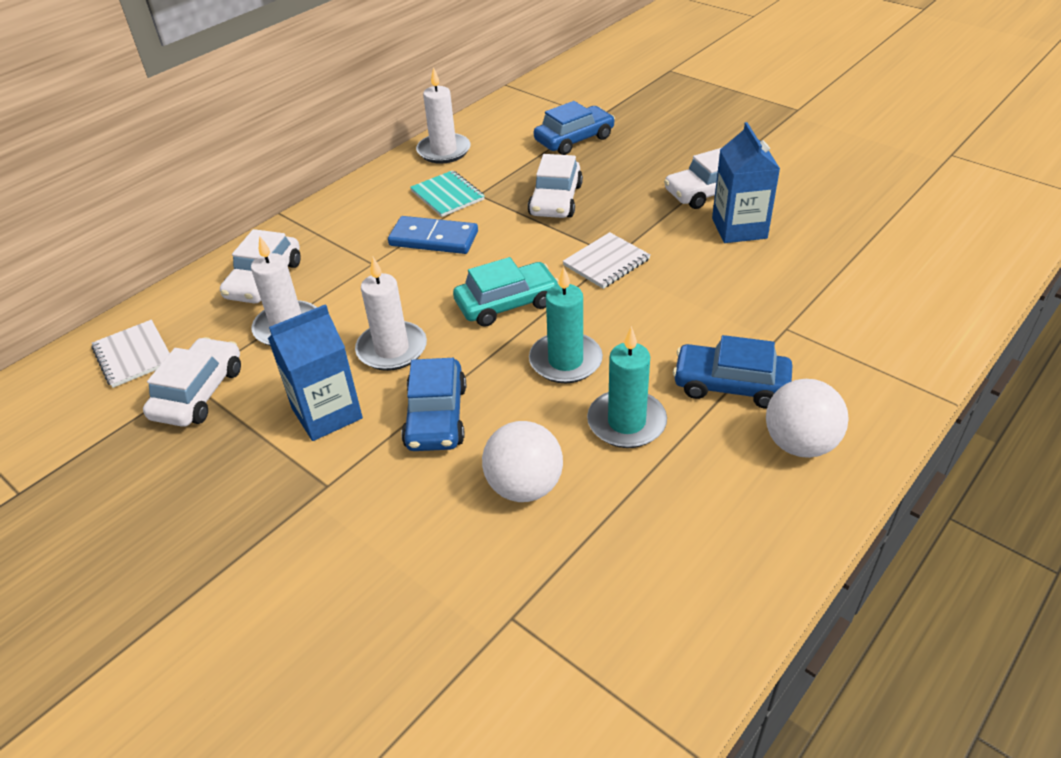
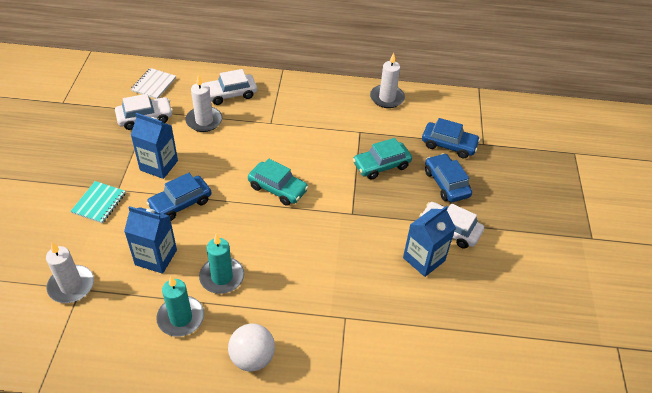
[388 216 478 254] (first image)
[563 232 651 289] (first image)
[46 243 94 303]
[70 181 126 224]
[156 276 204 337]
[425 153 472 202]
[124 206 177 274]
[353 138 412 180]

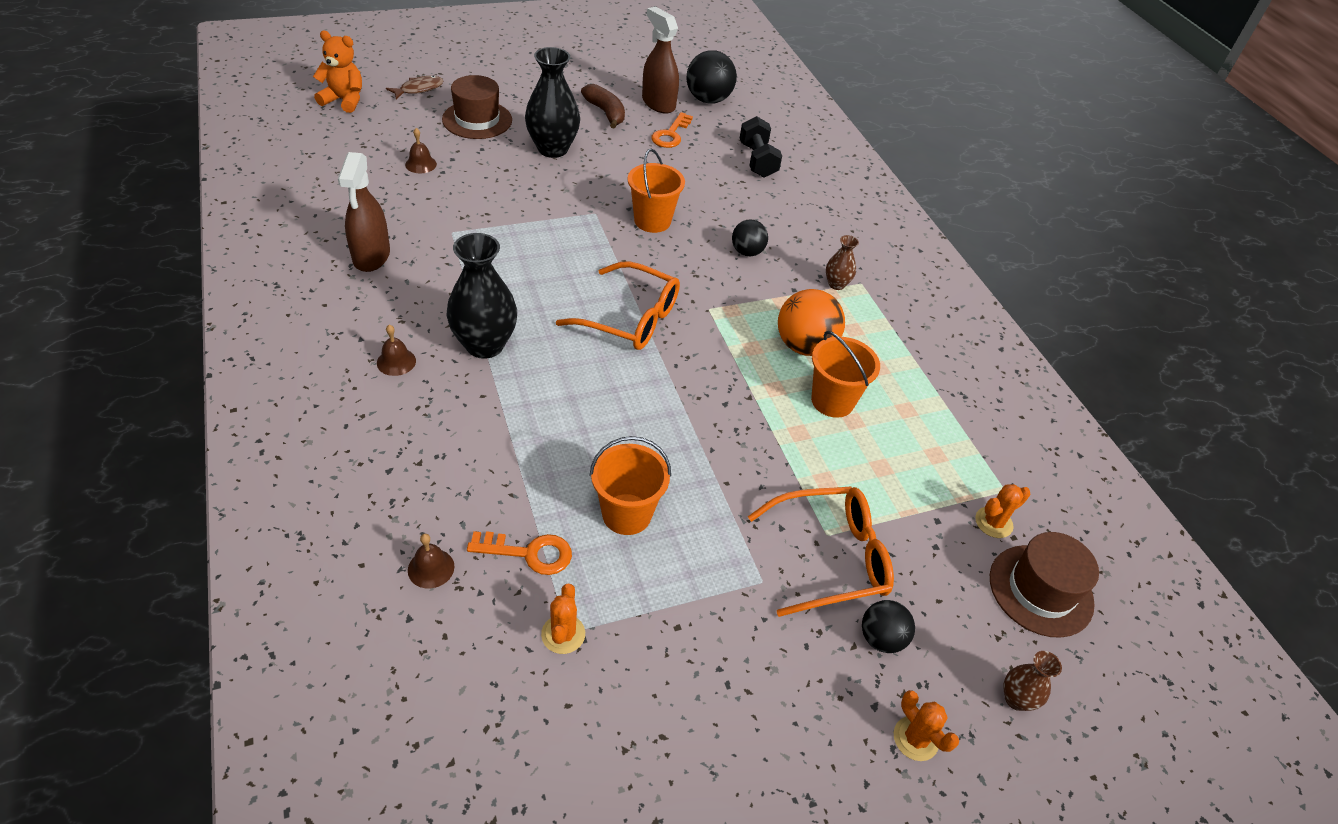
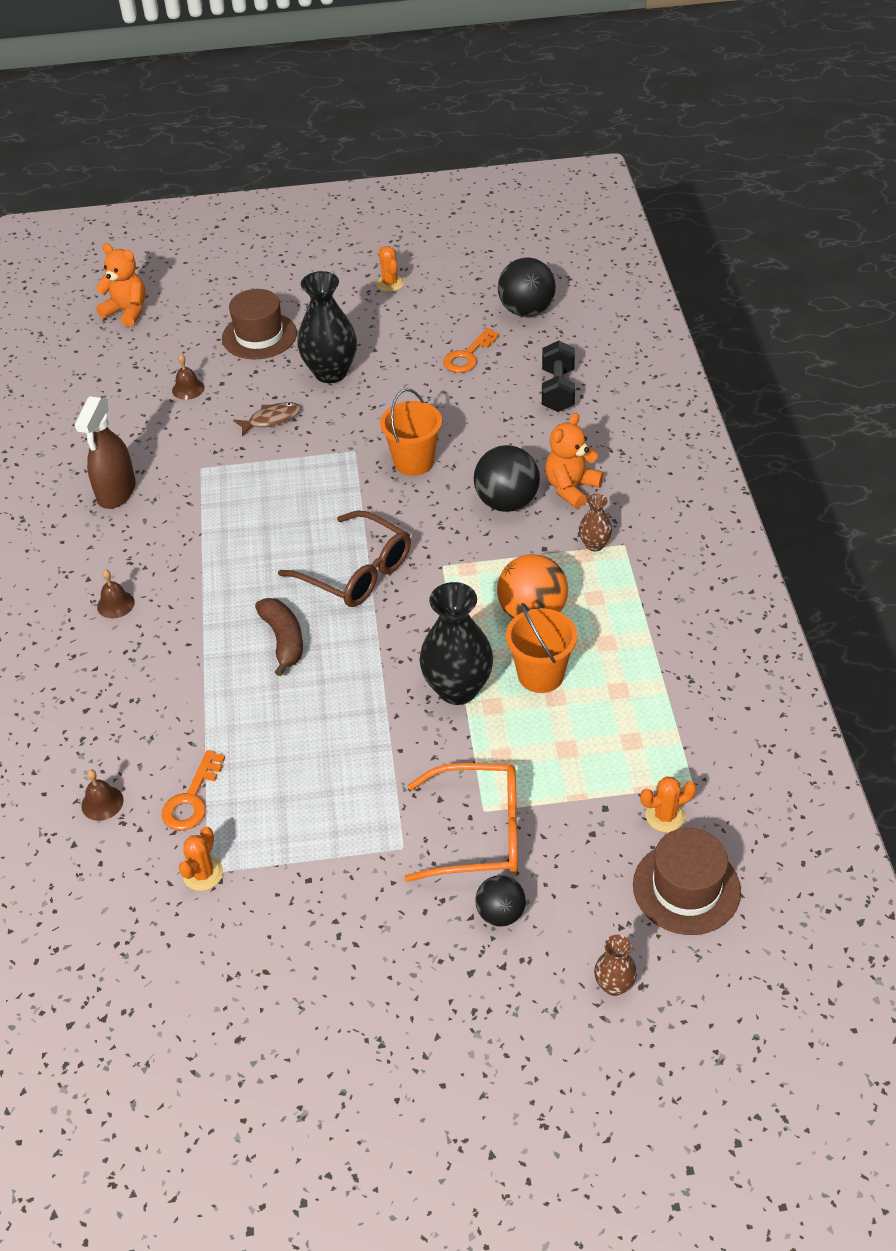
[589 436 671 535] (first image)
[642 7 679 114] (first image)
[545 413 603 509]
[233 402 301 436]
[419 582 493 705]
[255 598 303 676]
[376 246 404 292]
[278 510 411 607]
[162 750 225 830]
[474 445 540 512]

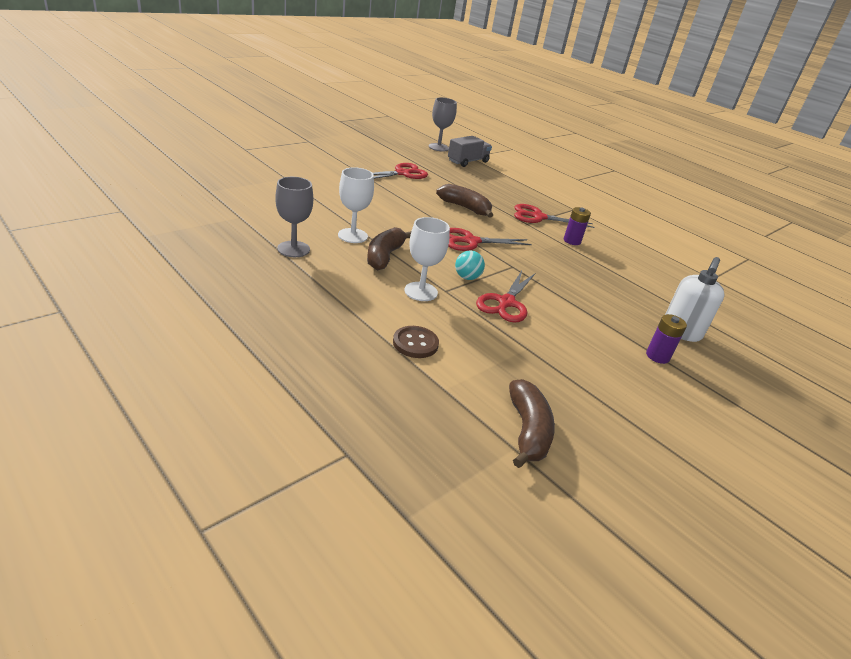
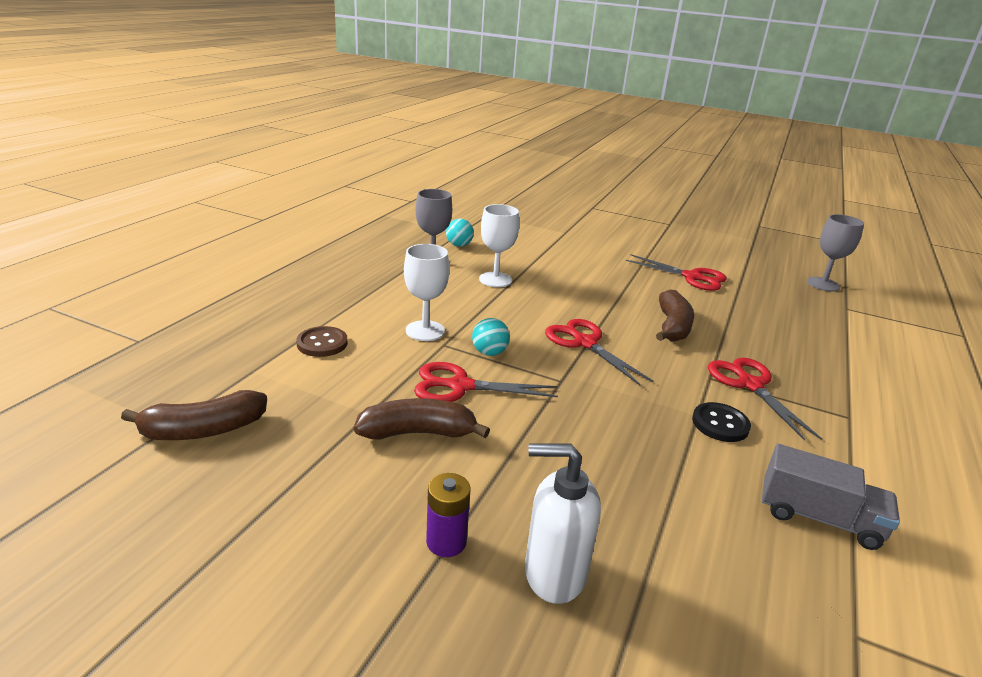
[446 219 474 247]
[354 398 490 440]
[762 444 900 550]
[692 402 751 442]

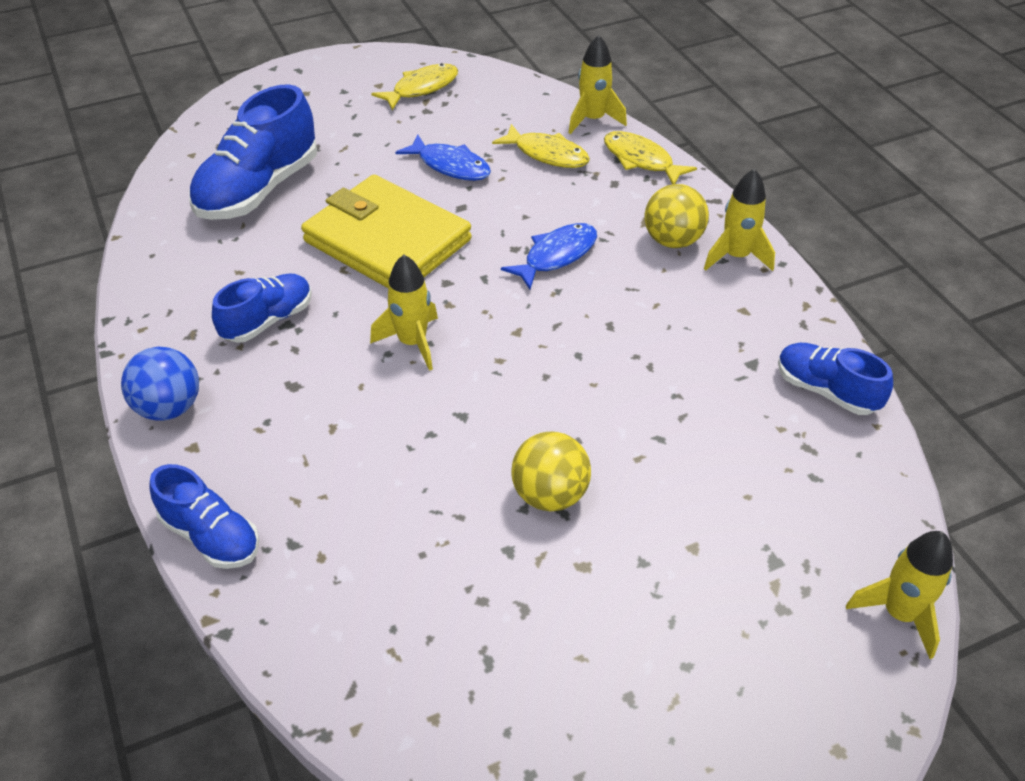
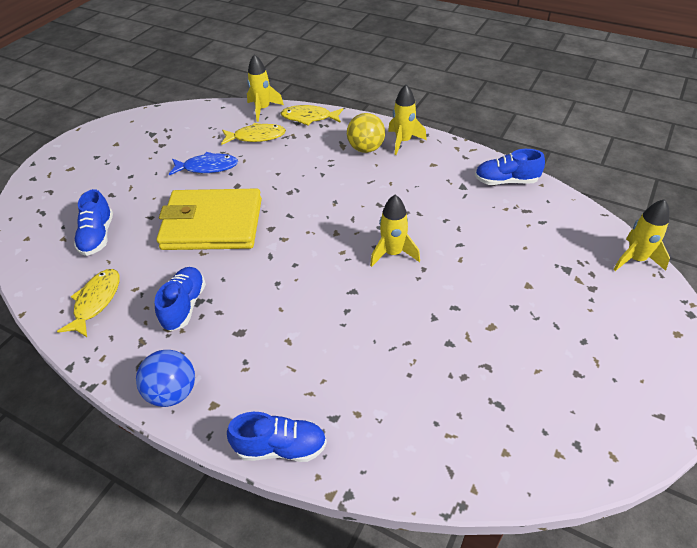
[501 223 597 289] (first image)
[511 431 591 511] (first image)
[370 195 420 267]
[57 269 119 337]
[74 189 113 256]

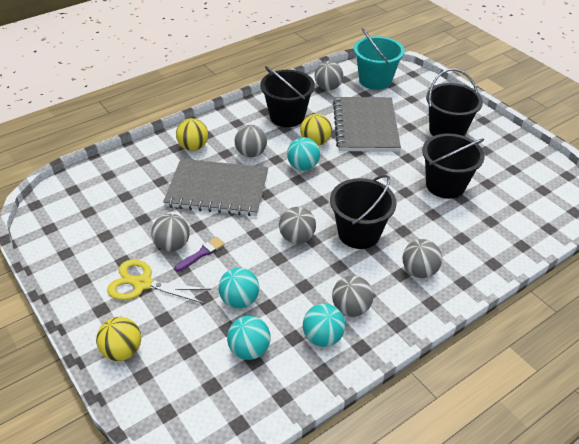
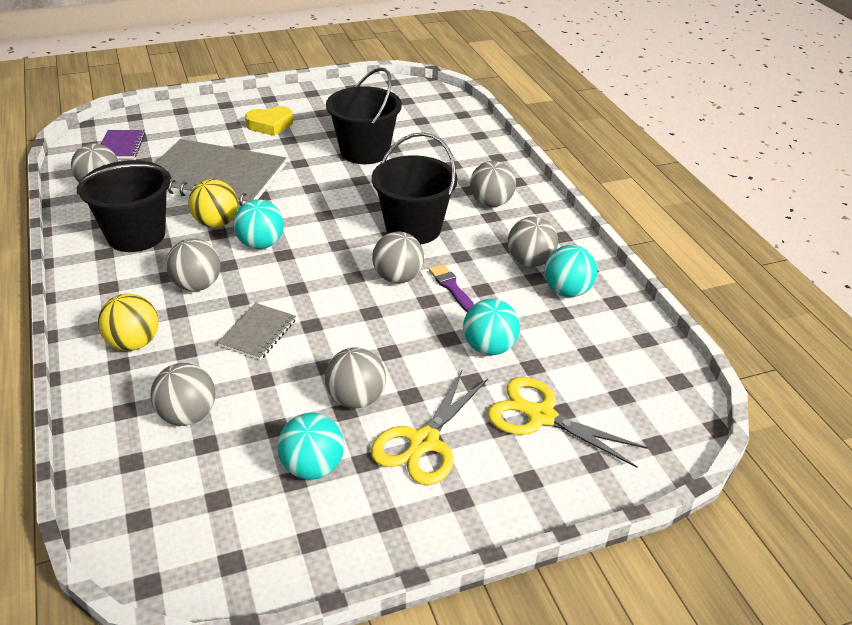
[96 317 141 361] (first image)
[150 363 215 426]
[488 377 648 468]
[429 264 474 312]
[277 413 344 480]
[101 130 145 159]
[245 106 293 136]
[218 303 296 360]

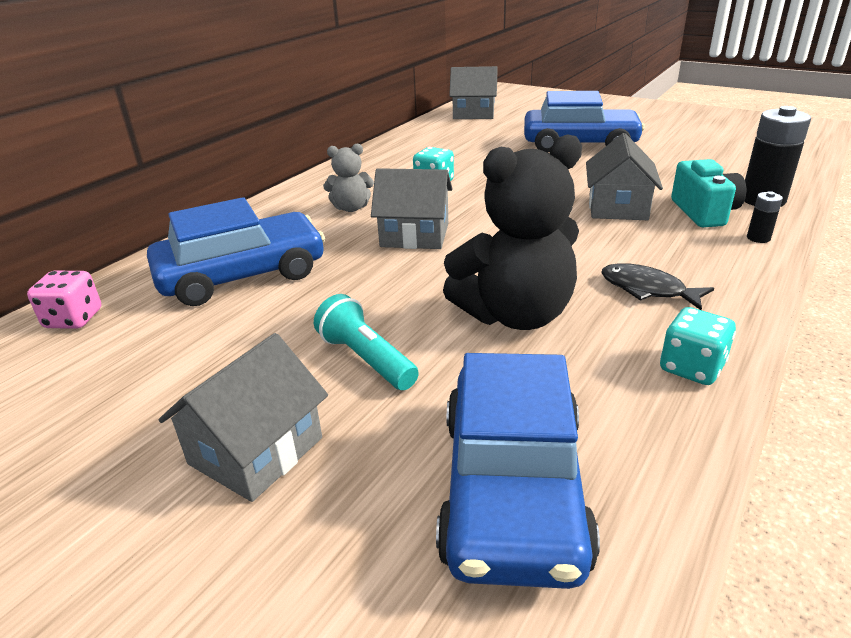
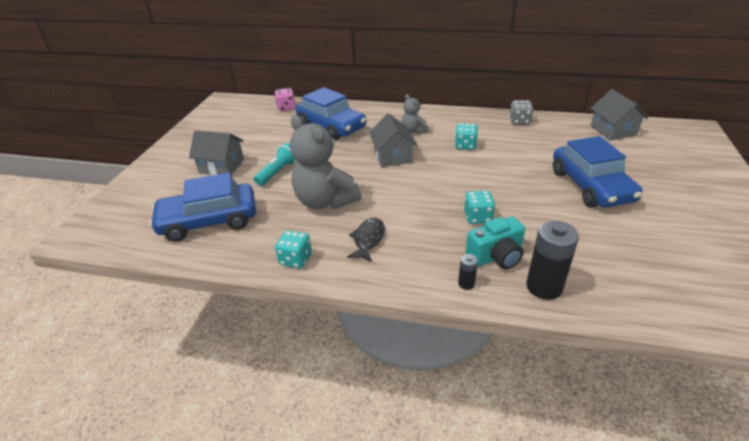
[510 100 533 125]
[464 191 495 224]
[290 115 362 209]

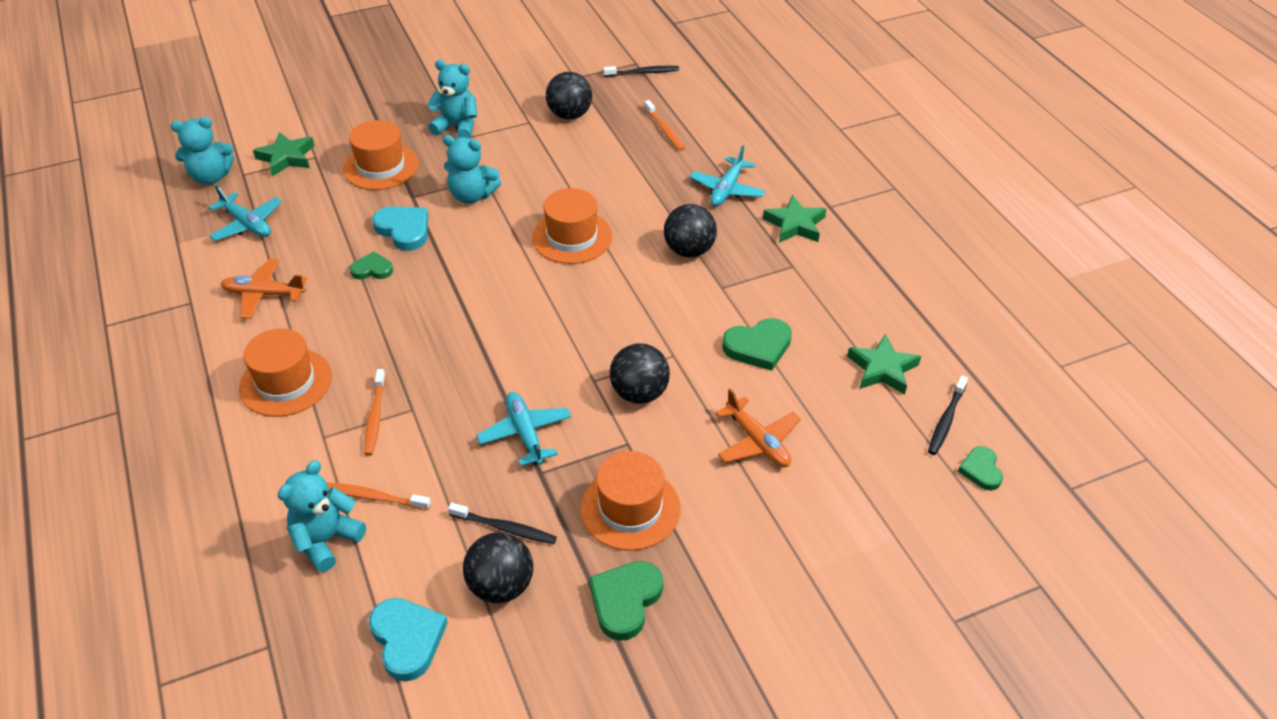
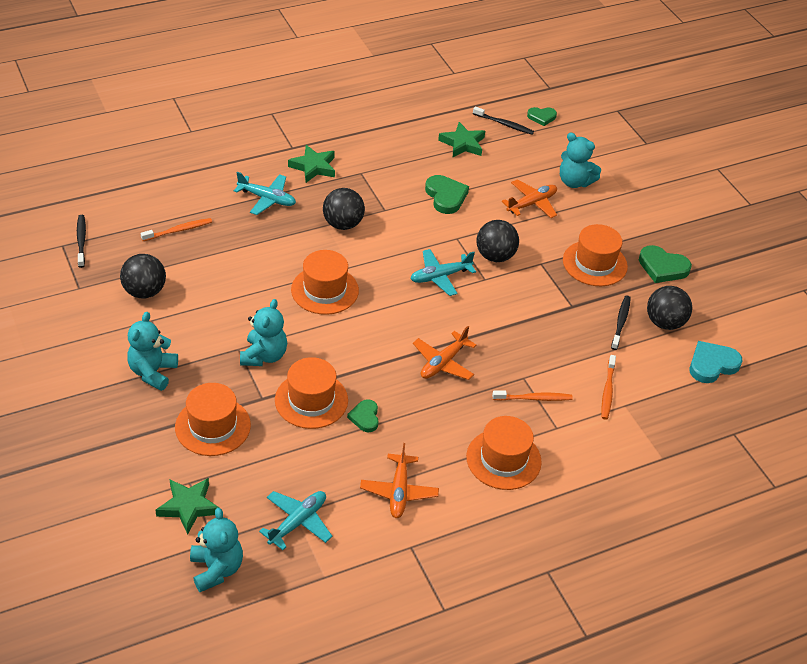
[413 326 477 380]
[560 133 601 188]
[410 249 476 296]
[275 357 348 429]

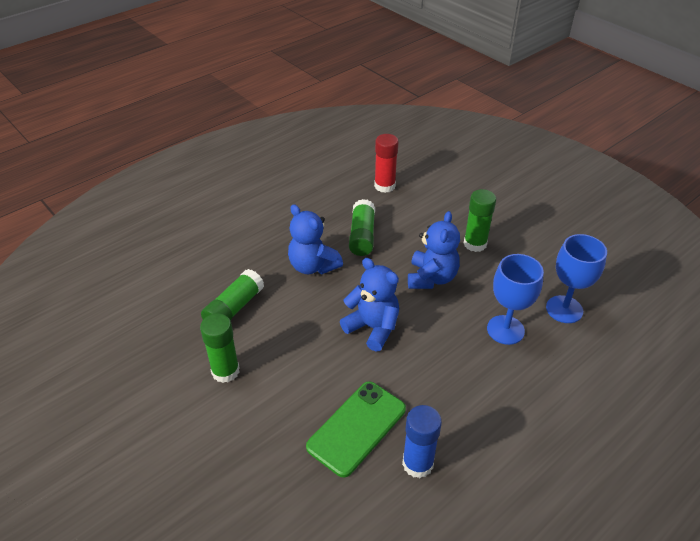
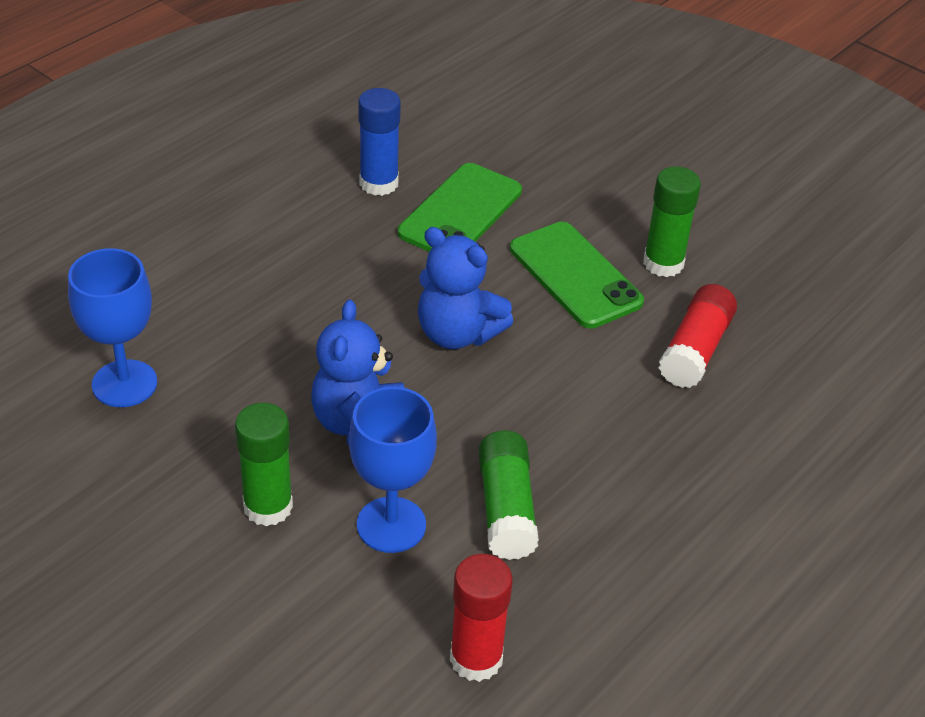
[288 204 343 274] (first image)
[510 222 644 328]
[349 387 437 553]
[659 284 737 388]

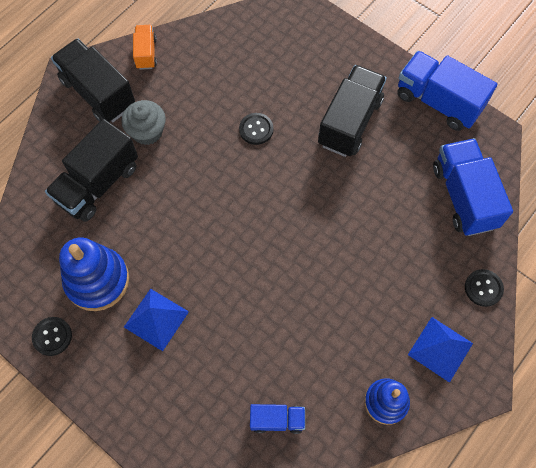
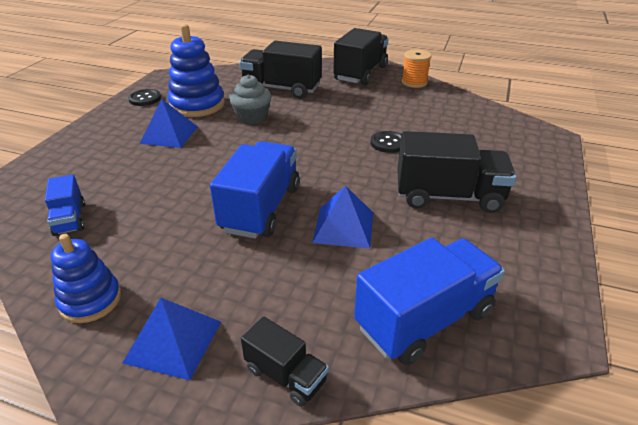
[312 186 373 248]
[229 75 271 125]
[210 141 299 239]
[402 49 432 88]
[241 317 329 407]

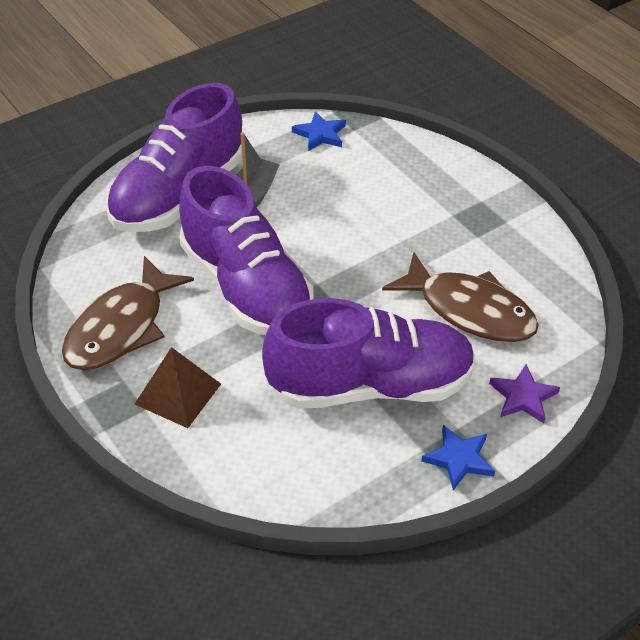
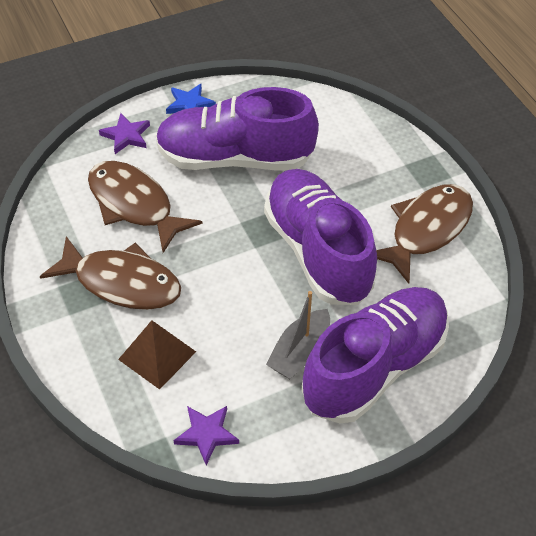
[40 236 181 310]
[118 320 196 390]
[173 406 239 465]

